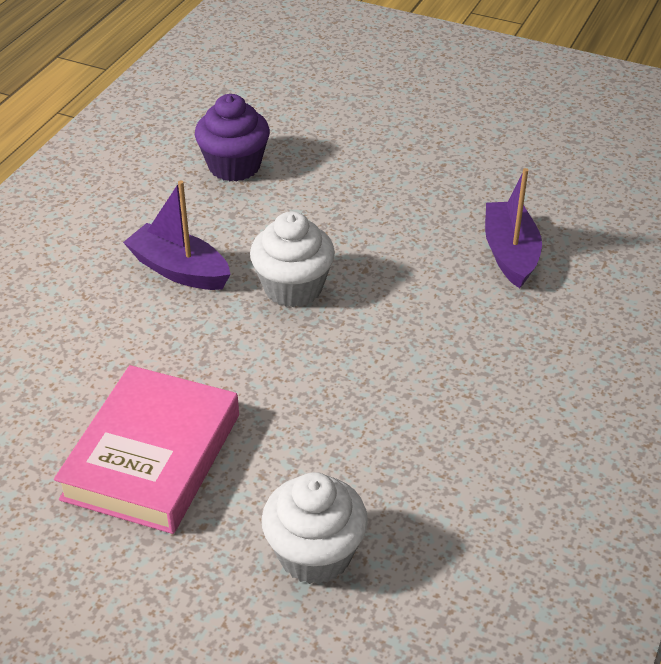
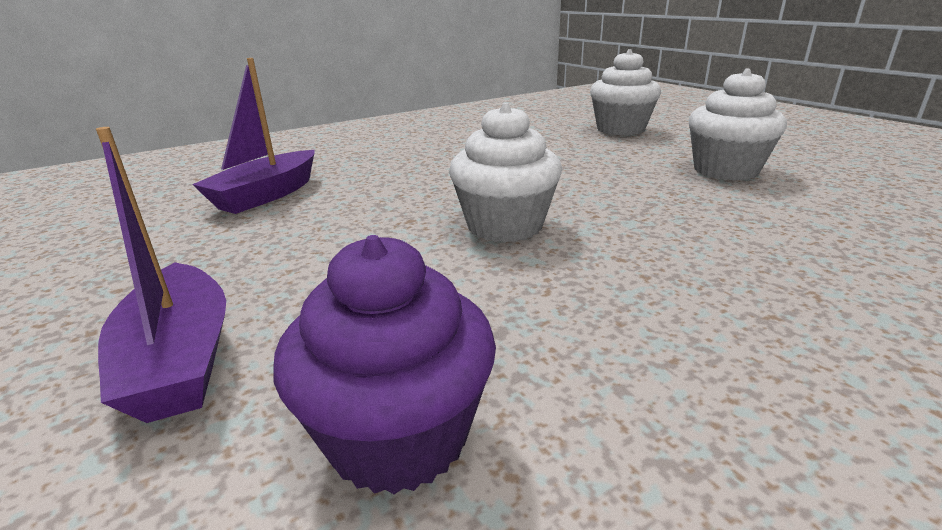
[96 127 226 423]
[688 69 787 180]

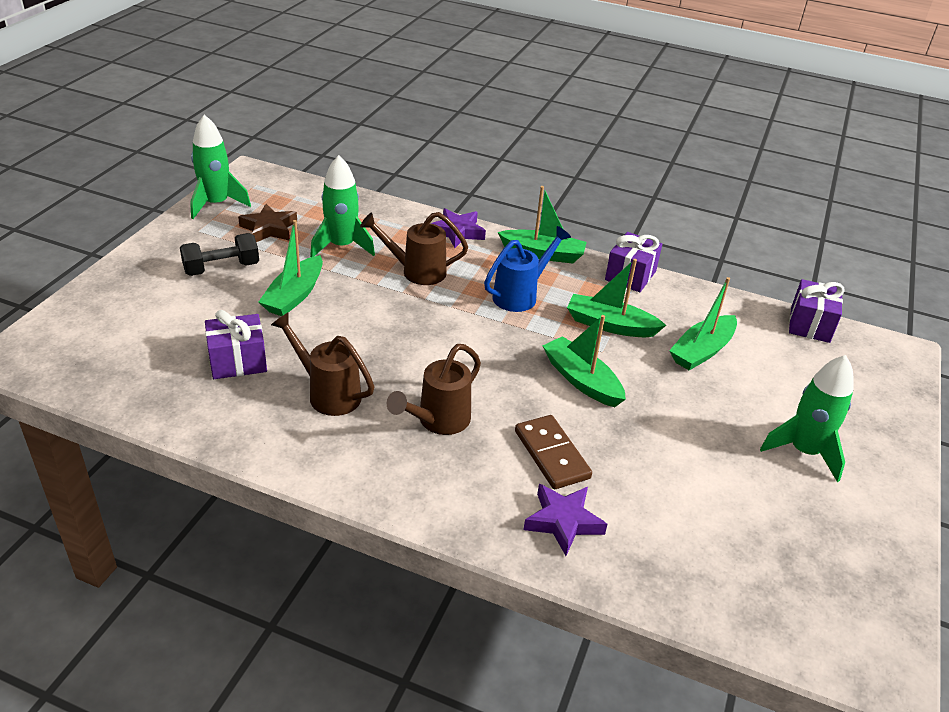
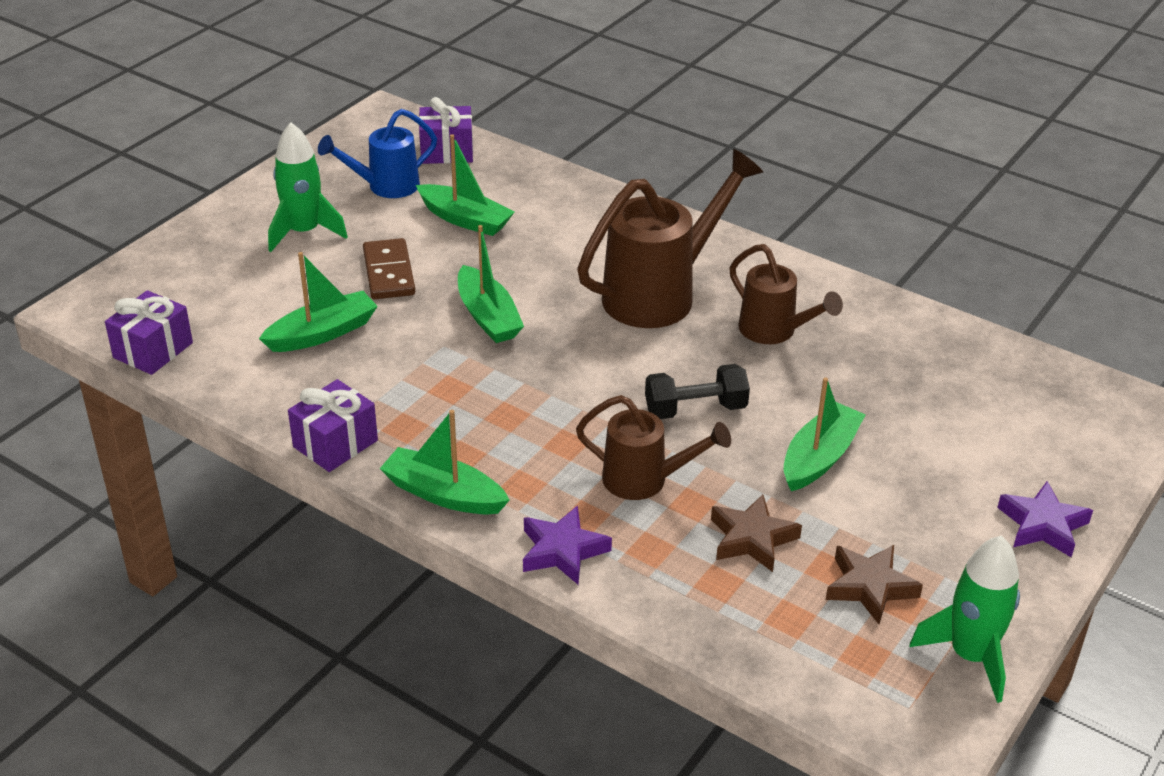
[645 364 750 419]
[419 97 473 164]
[318 109 437 198]
[363 238 415 299]
[997 481 1093 557]
[416 134 514 236]
[711 494 802 572]
[577 149 763 328]

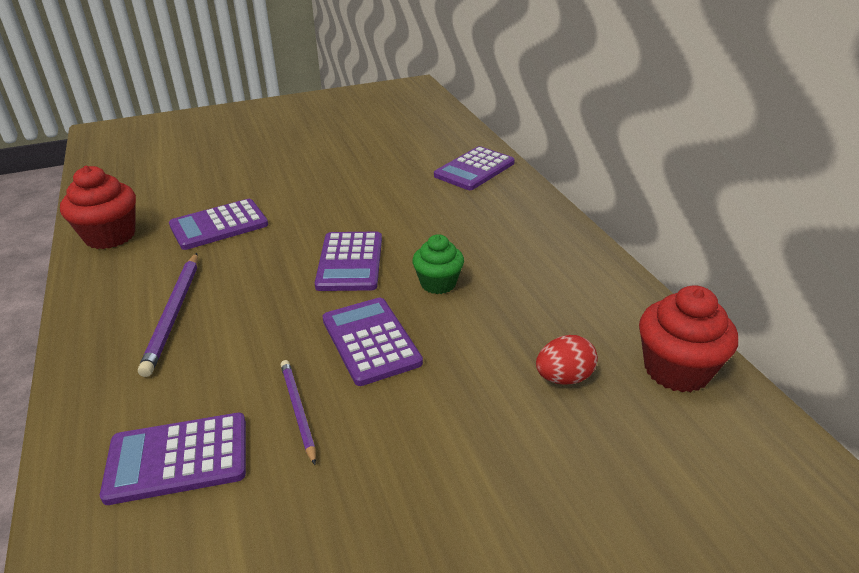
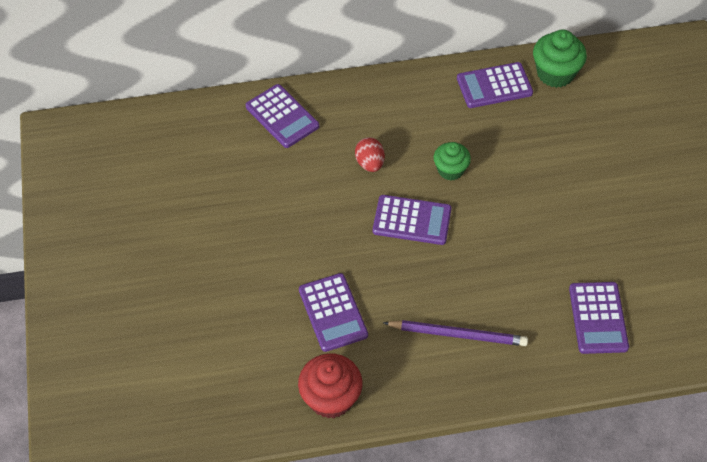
[281 360 316 465] (first image)
[457 62 533 108]
[355 137 385 172]
[533 29 587 88]

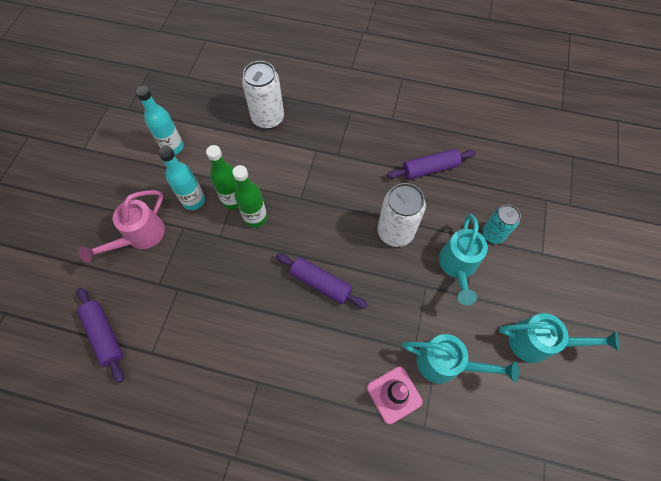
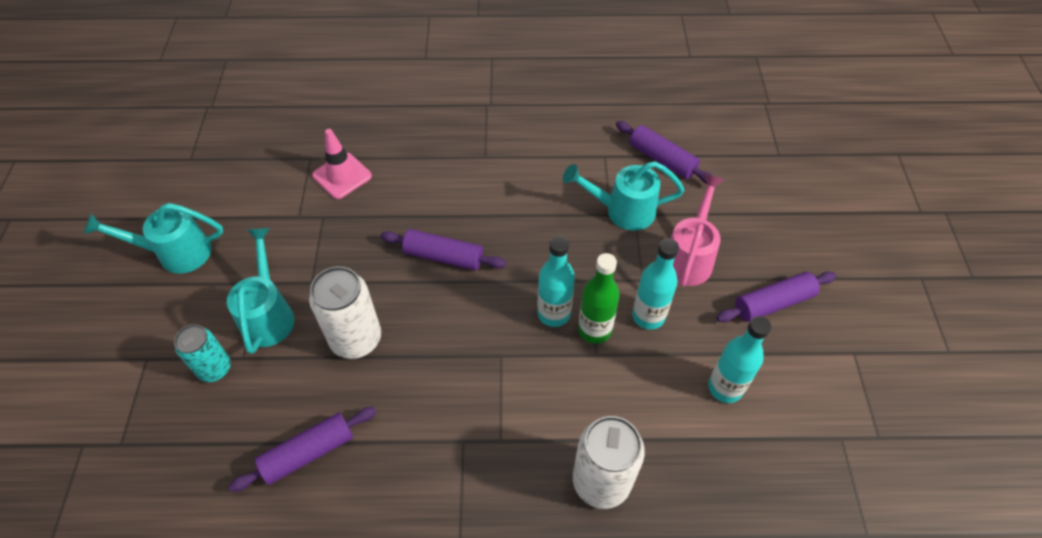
[716 272 836 322]
[563 161 685 231]
[537 236 575 327]

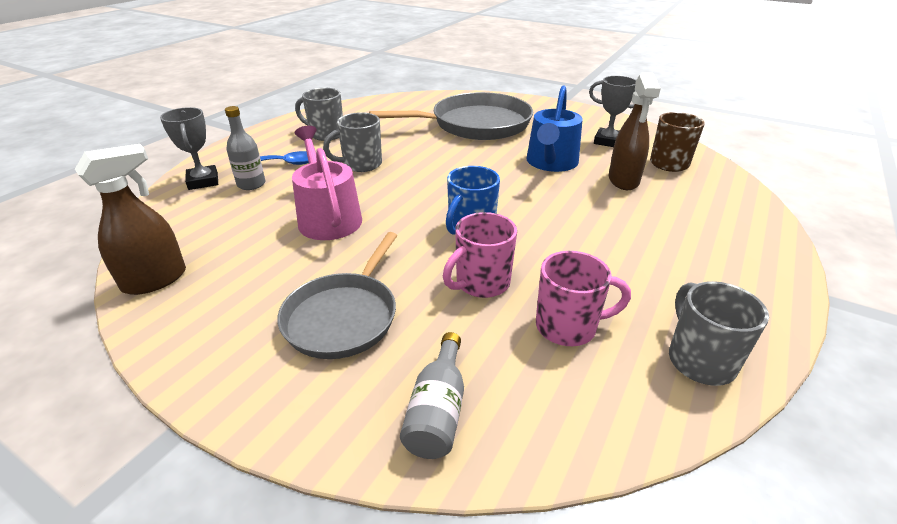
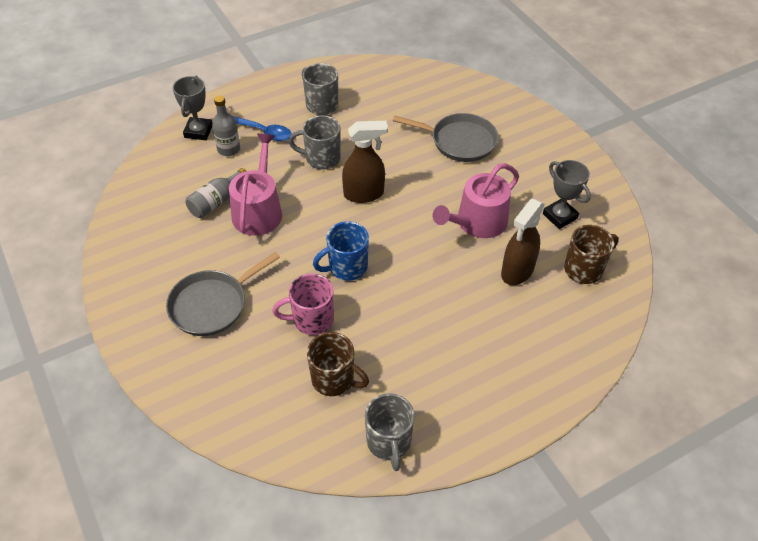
[342 121 388 203]
[186 168 246 218]
[433 163 519 238]
[307 332 369 396]
[365 393 415 471]
[393 113 498 162]

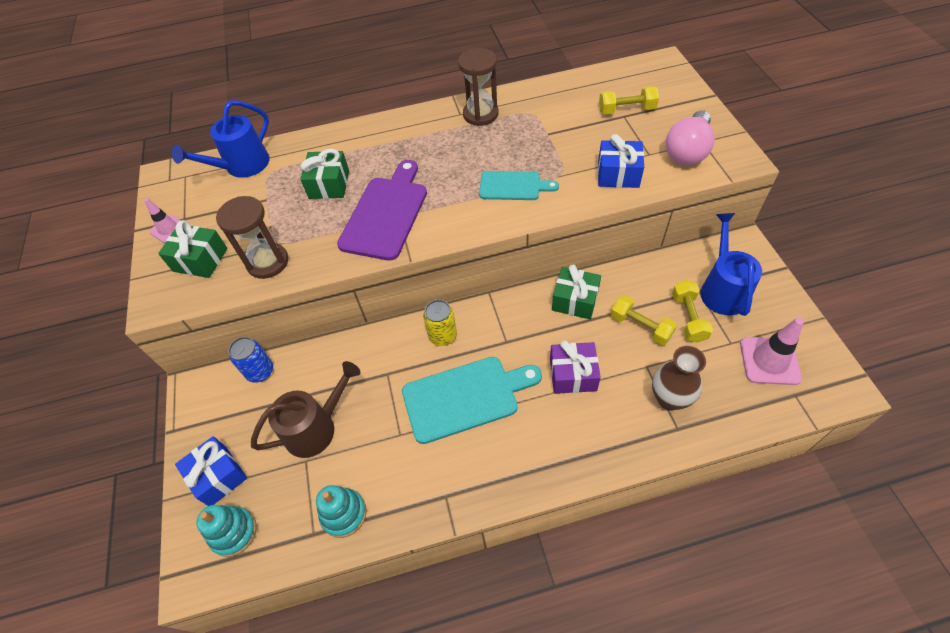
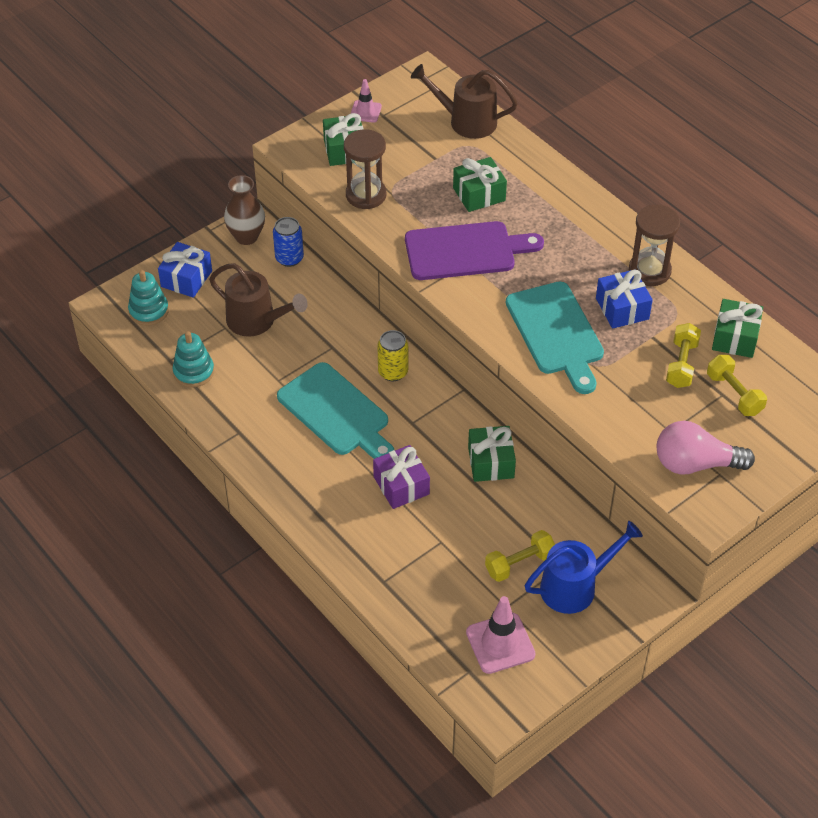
[712 299 763 358]
[596 269 653 329]
[666 323 701 388]
[224 175 265 245]
[411 64 518 139]
[506 282 604 394]

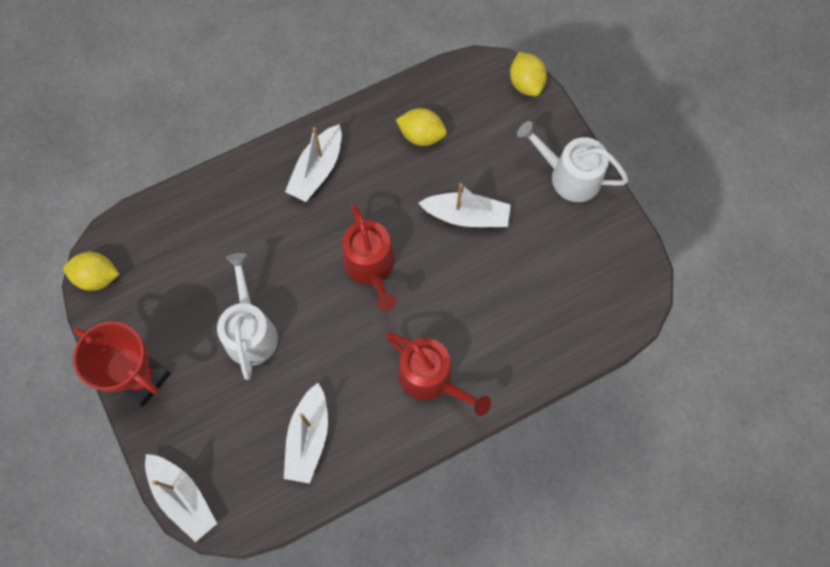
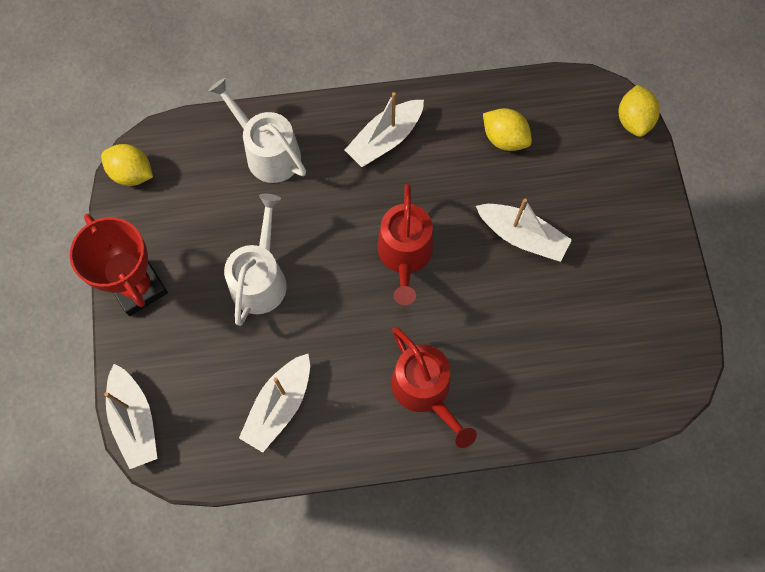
[209 78 306 183]

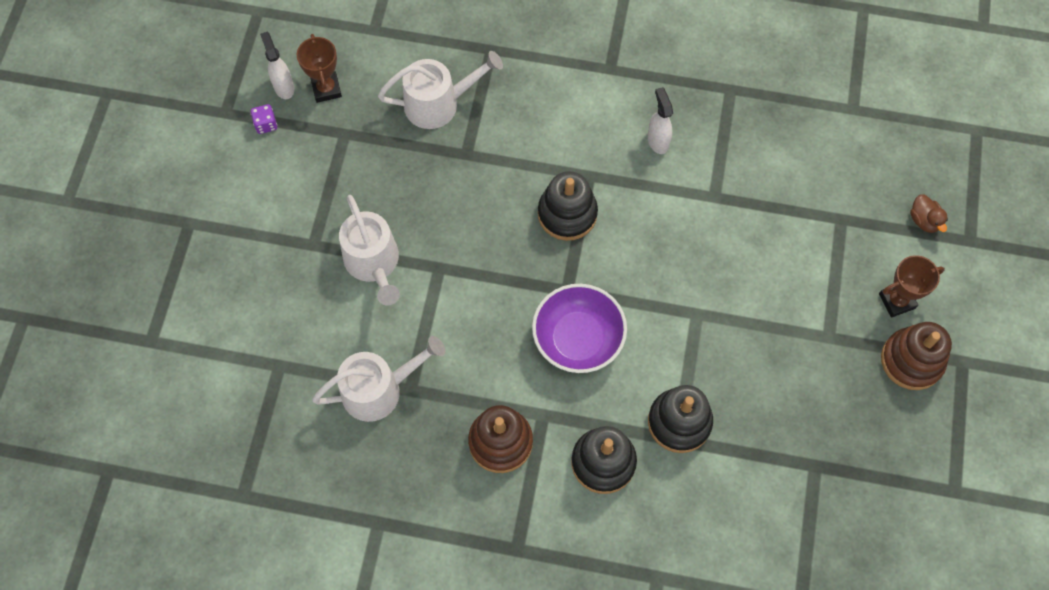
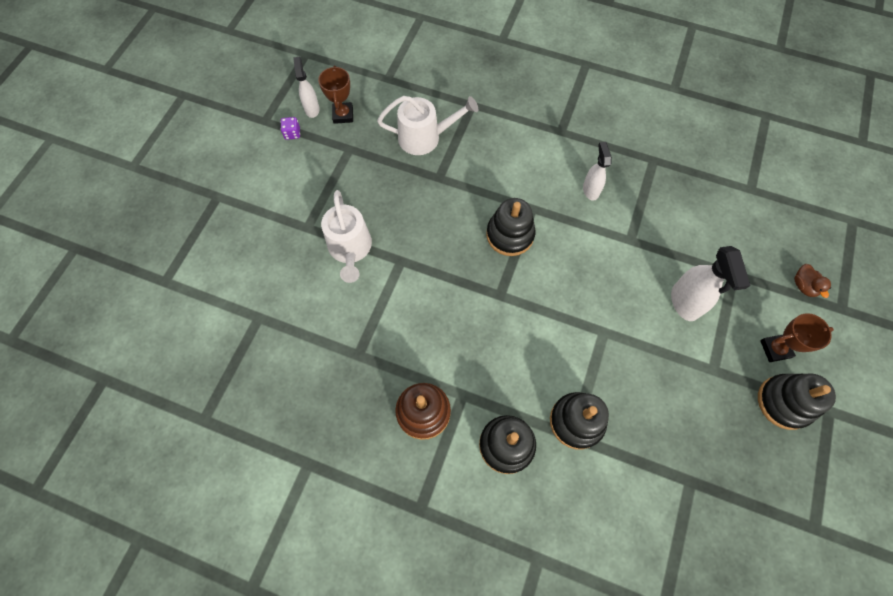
[312 336 446 422] (first image)
[532 284 627 373] (first image)
[671 246 751 321]
[758 374 836 430]

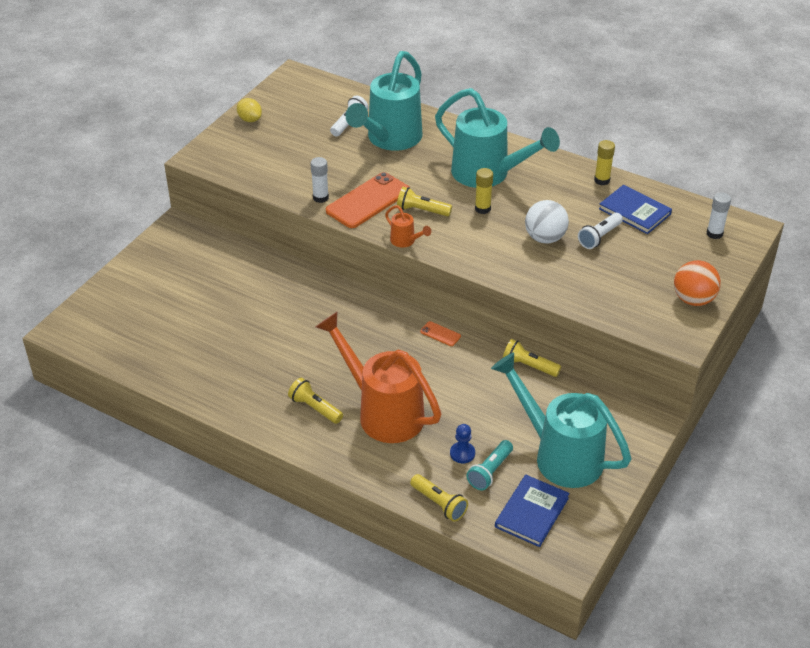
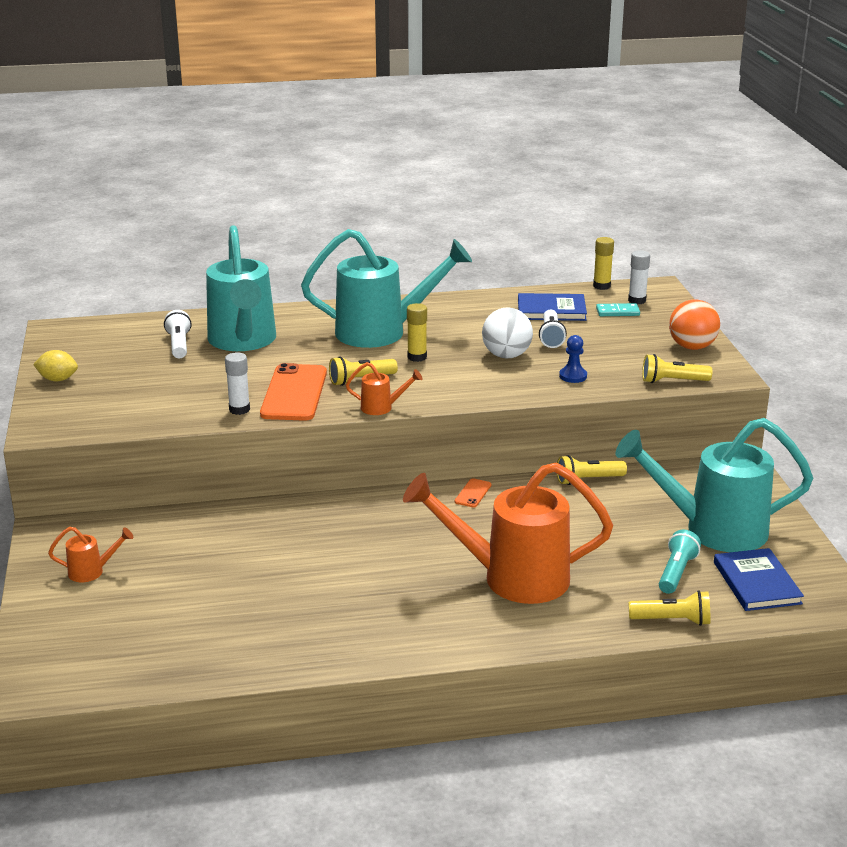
[48 527 133 582]
[596 303 640 316]
[642 354 712 383]
[559 335 587 383]
[593 237 614 290]
[455 478 491 508]
[659 530 701 594]

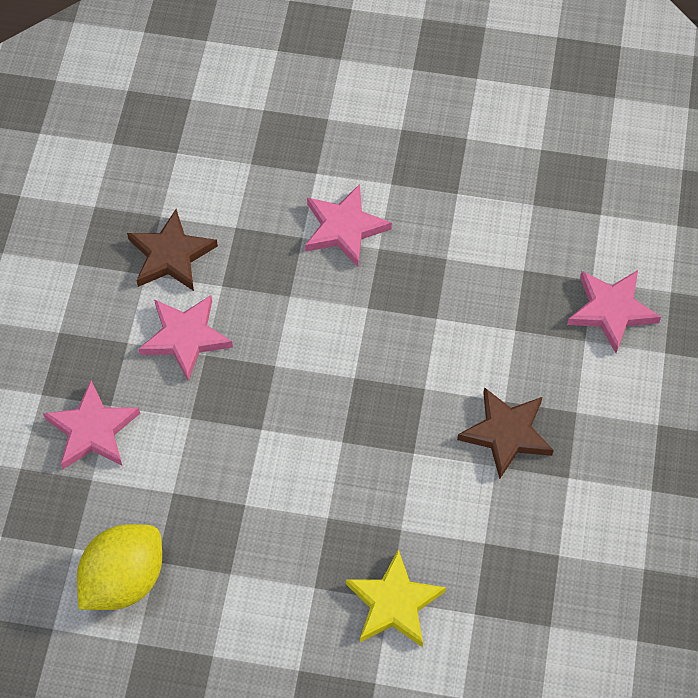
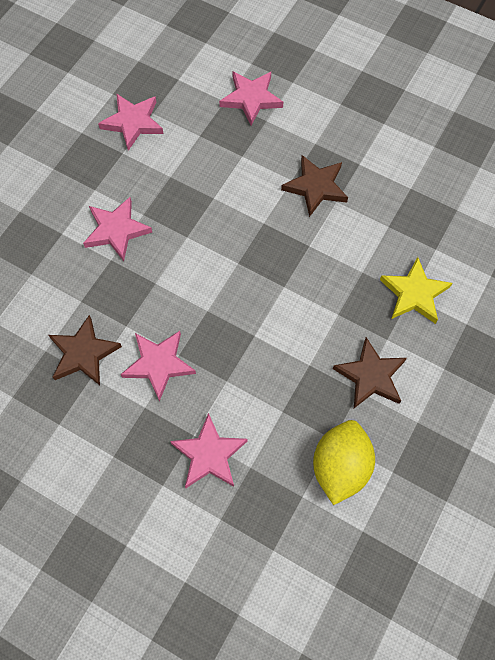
[98 93 164 151]
[333 337 407 408]
[313 420 375 505]

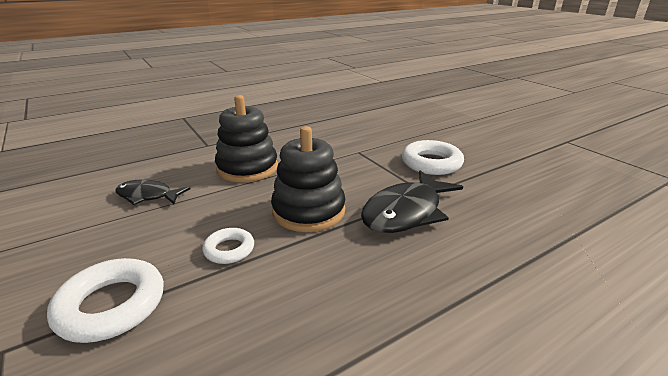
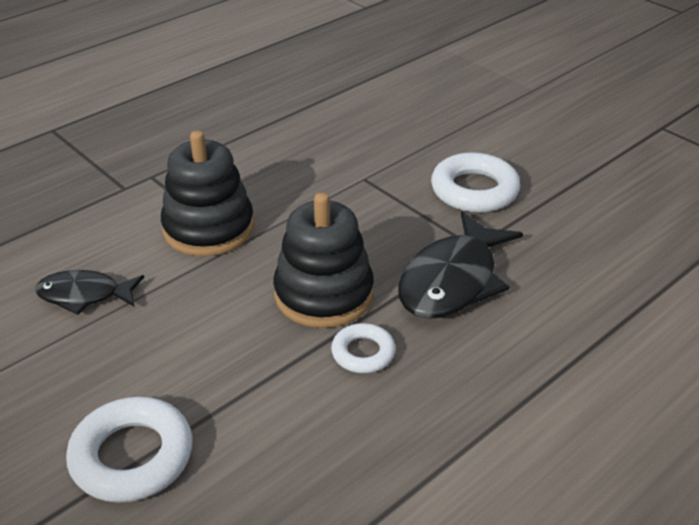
[331 323 396 373]

